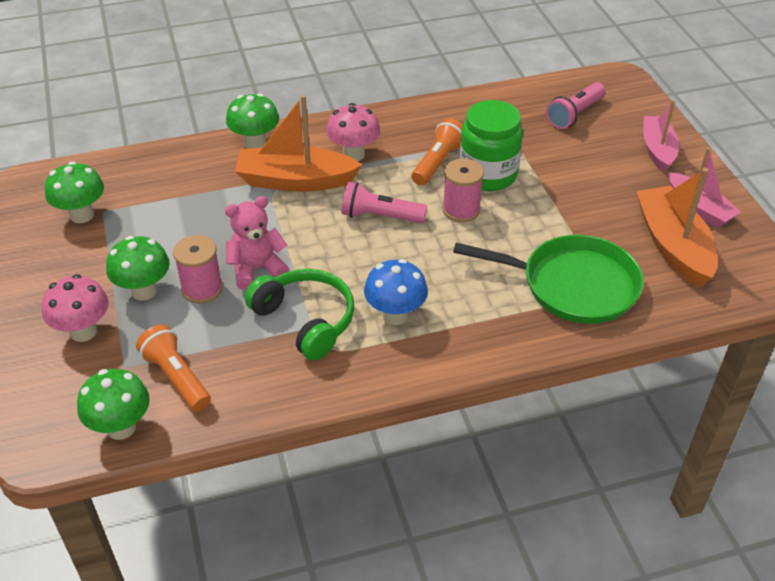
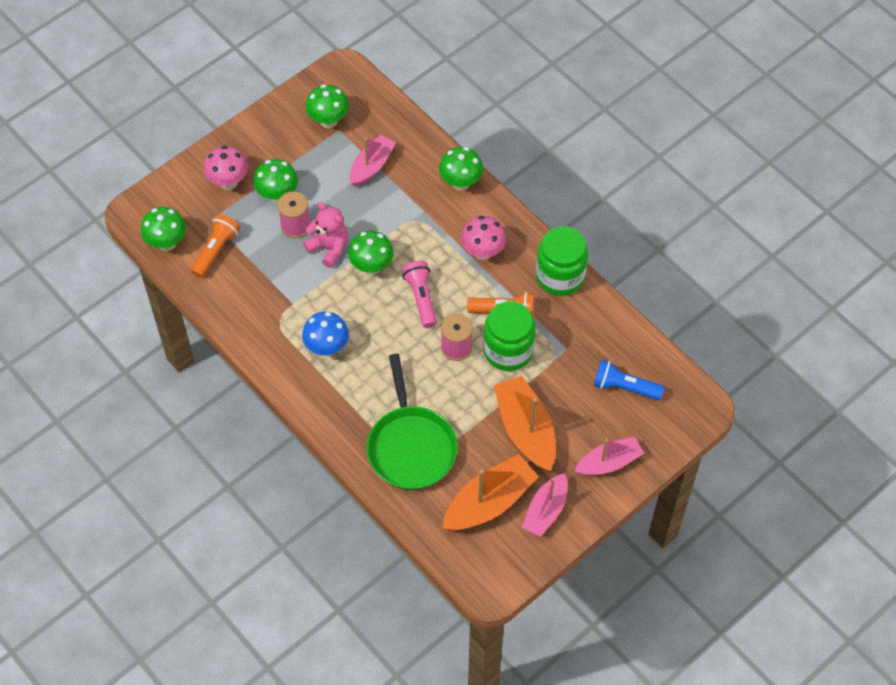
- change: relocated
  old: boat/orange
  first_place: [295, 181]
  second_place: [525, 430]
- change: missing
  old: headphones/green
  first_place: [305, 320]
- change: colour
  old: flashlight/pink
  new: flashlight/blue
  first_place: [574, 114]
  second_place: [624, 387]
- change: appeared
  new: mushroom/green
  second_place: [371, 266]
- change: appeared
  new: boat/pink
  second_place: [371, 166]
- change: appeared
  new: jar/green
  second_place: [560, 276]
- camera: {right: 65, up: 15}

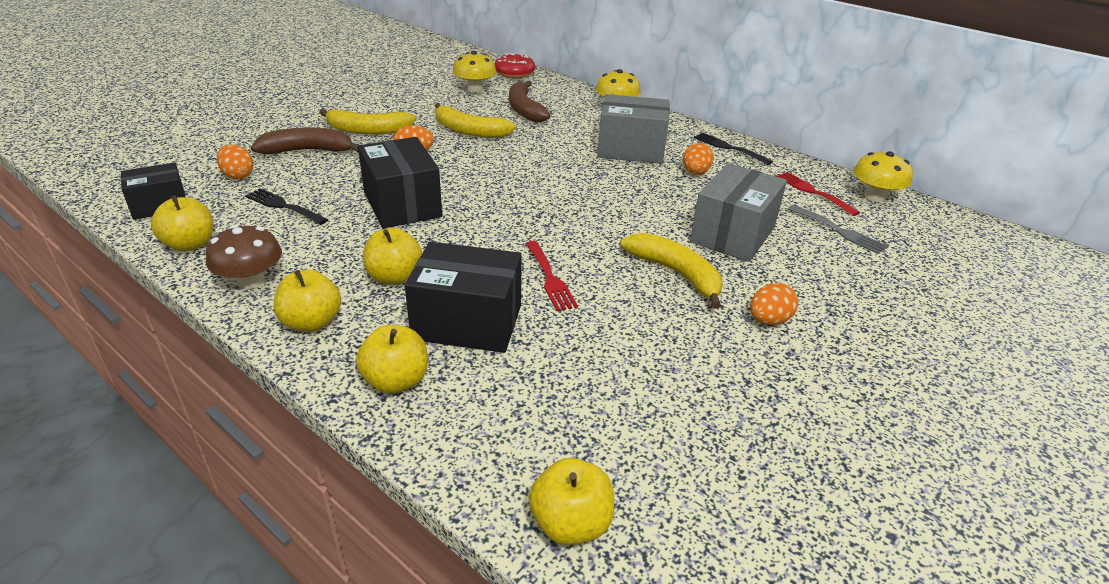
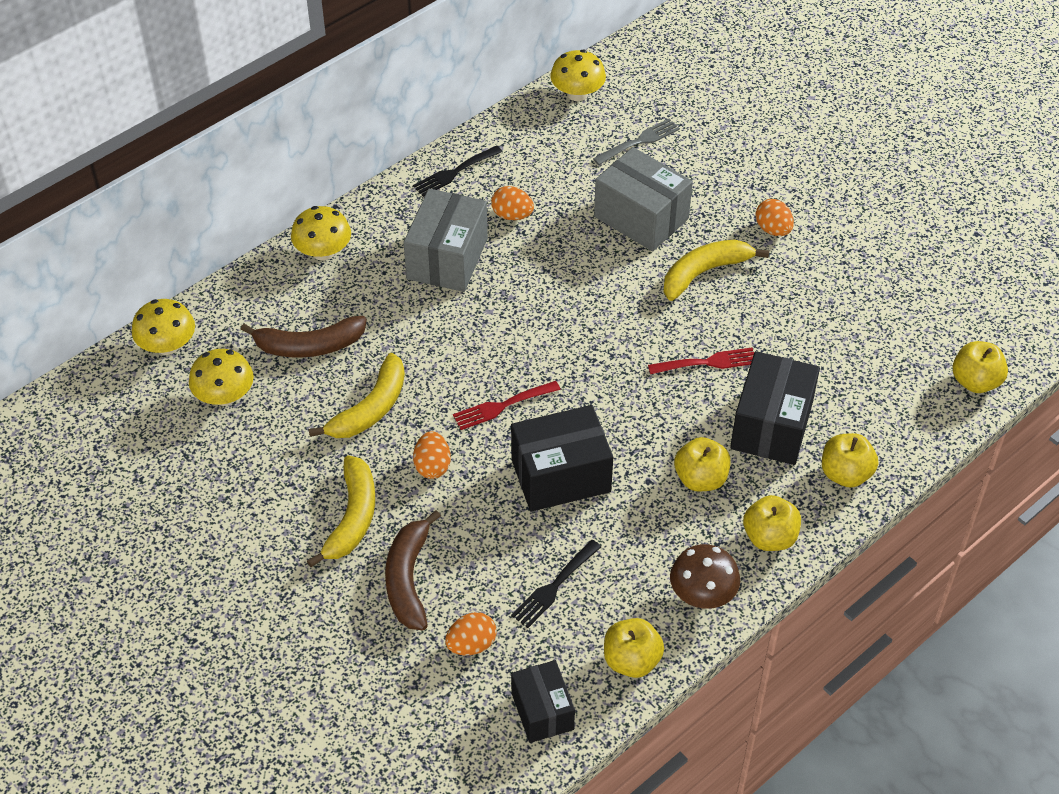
- change: exchanged
  old: donut/red
  new: mushroom/yellow
  first_place: [514, 73]
  second_place: [167, 345]
- change: relocated
  old: fork/red
  first_place: [813, 192]
  second_place: [502, 406]
- camera: {right: -80, up: 15}

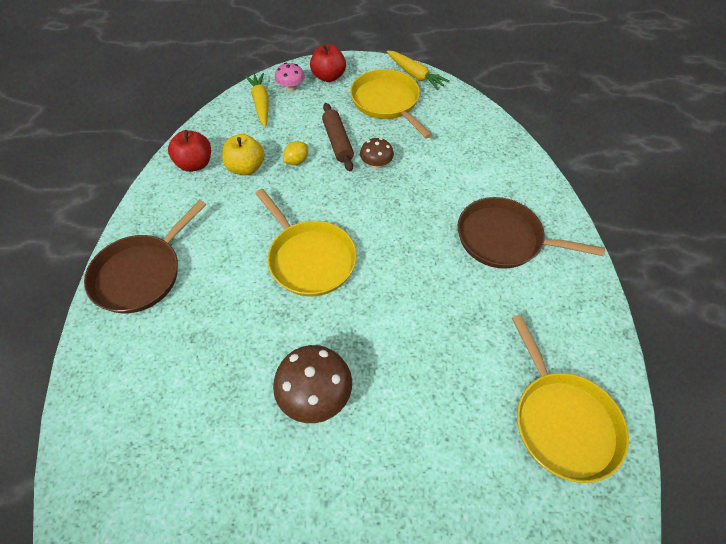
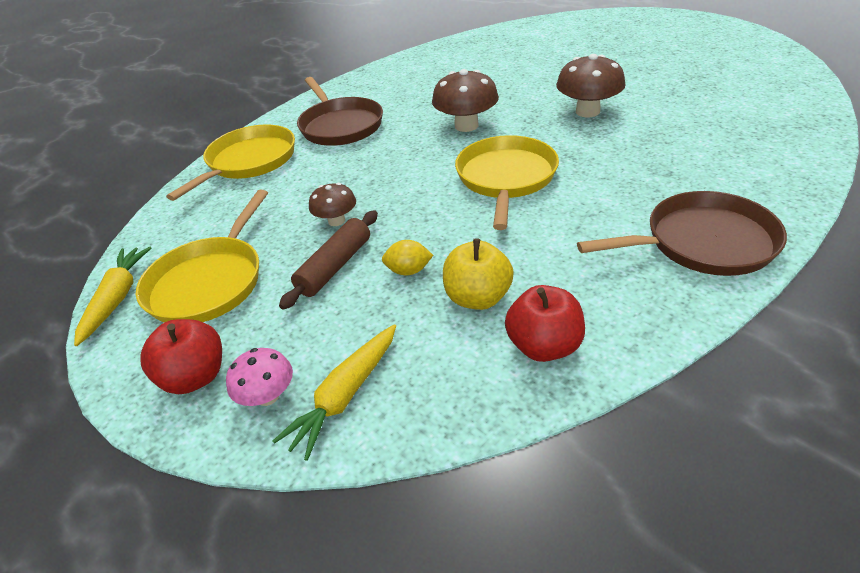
- change: relocated
  old: pan/yellow
  first_place: [562, 422]
  second_place: [249, 161]
- change: appeared
  new: mushroom/brown
  second_place: [466, 126]
- camera: {right: -130, up: -15}

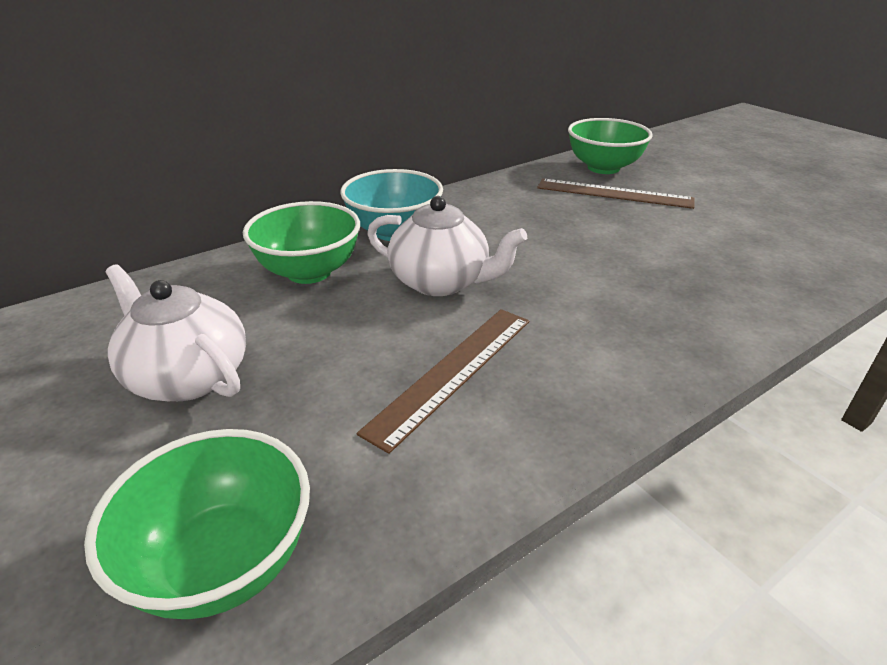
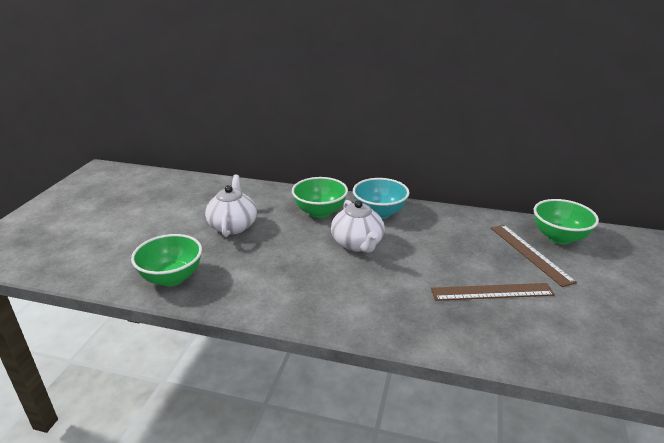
- change: relocated
  old: ruler/brown
  first_place: [453, 372]
  second_place: [492, 292]
- camera: {right: 50, up: -5}

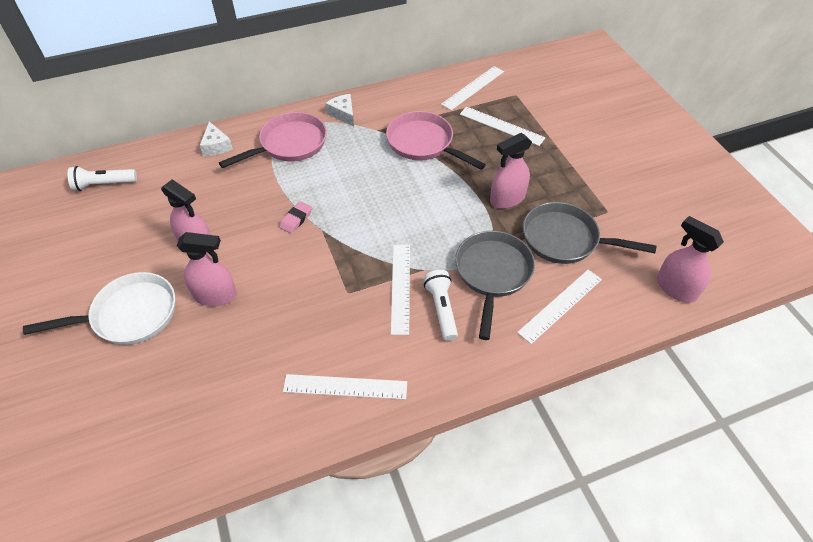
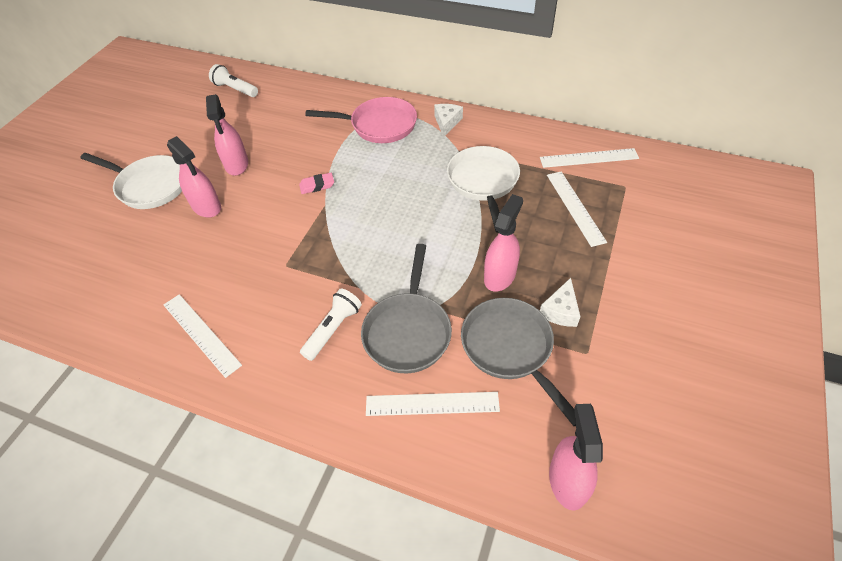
- change: relocated
  old: cheese/white
  first_place: [216, 146]
  second_place: [560, 311]
- change: colour
  old: pan/pink
  new: pan/white
  first_place: [423, 143]
  second_place: [483, 183]
- change: missing
  old: ruler/white
  first_place: [400, 287]
- change: spun
  old: pan/grey
  first_place: [492, 274]
  second_place: [408, 331]
  degrees: 135
- change: spun
  old: spray bottle/pink
  first_place: [507, 199]
  second_place: [500, 275]
  degrees: 105
- camera: {right: 45, up: 0}

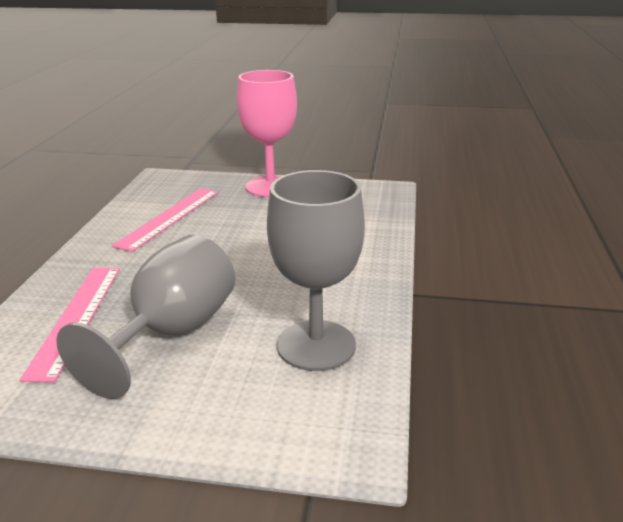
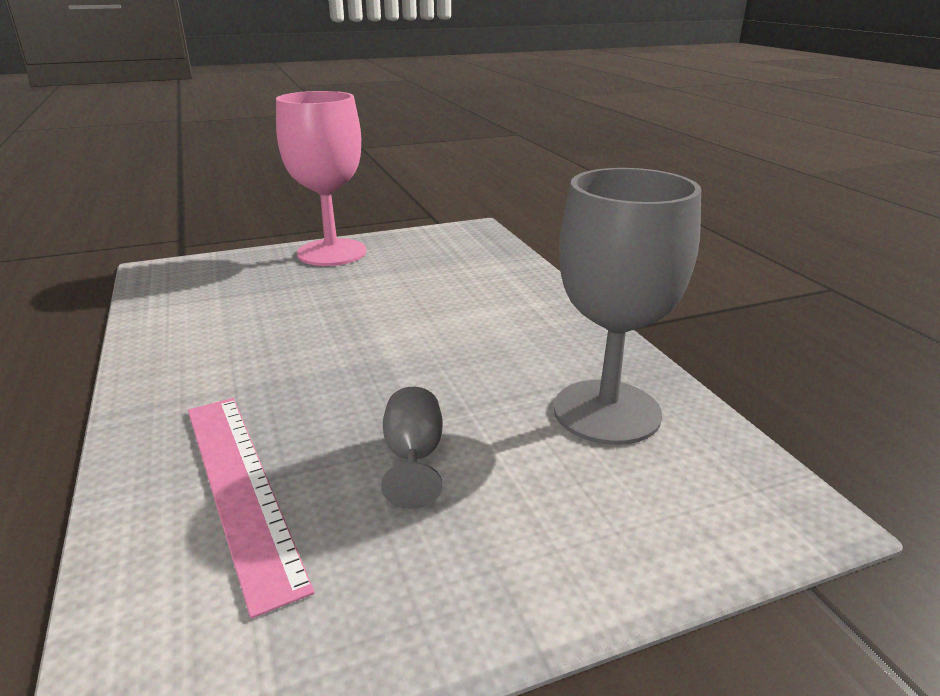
- change: size
  old: goblet/grey
  first_place: [172, 333]
  second_place: [413, 458]
  factor: 0.46
- change: missing
  old: ruler/pink
  first_place: [169, 217]
- camera: {right: -30, up: 0}

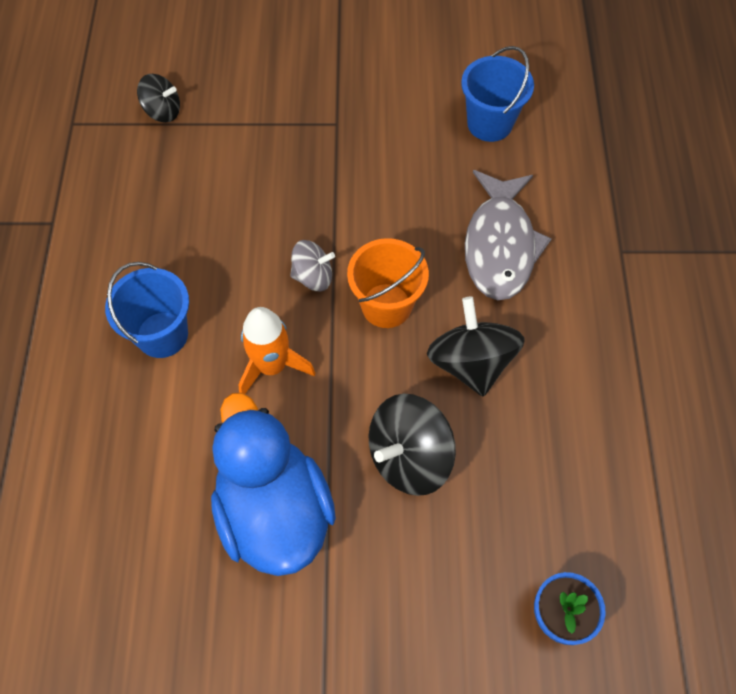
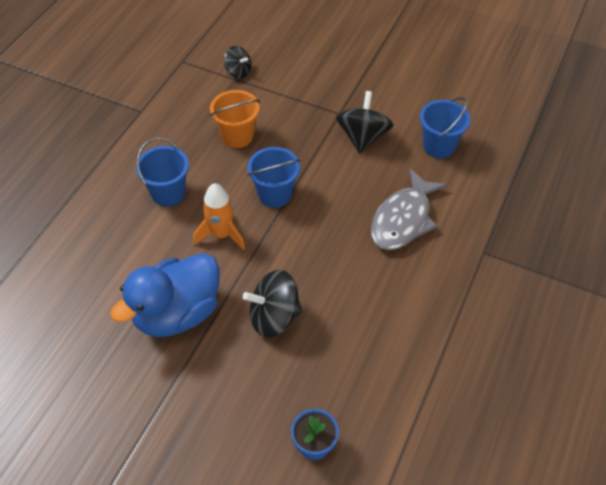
- change: spun
  old: duck/blue
  first_place: [274, 511]
  second_place: [177, 313]
  degrees: -135
- change: exchanged
  old: spinning top/grey
  new: bucket/blue
  first_place: [313, 276]
  second_place: [274, 194]
- change: relocated
  old: bucket/orange
  first_place: [386, 305]
  second_place: [237, 136]
- change: relocated
  old: spinning top/black
  first_place: [471, 362]
  second_place: [363, 137]
- camera: {right: 25, up: -10}

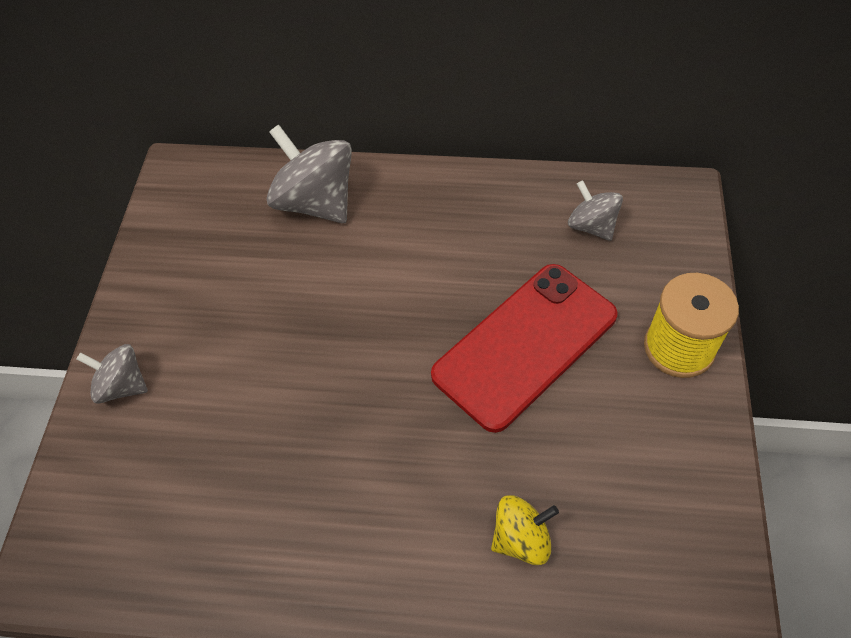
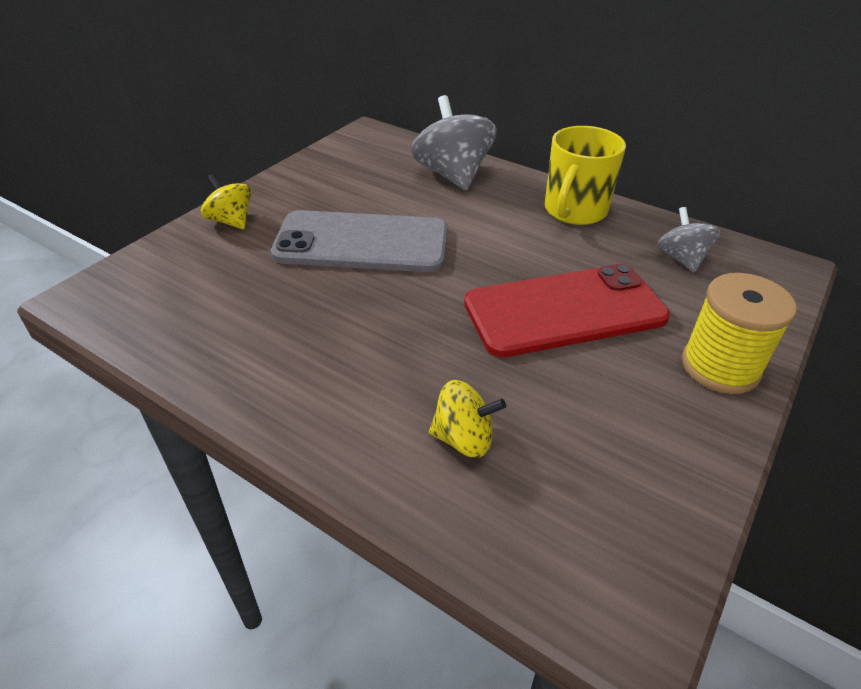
- change: colour
  old: spinning top/grey
  new: spinning top/yellow
  first_place: [122, 386]
  second_place: [231, 221]
- change: appeared
  new: phone/grey
  second_place: [361, 243]
- change: appeared
  new: mug/yellow
  second_place: [574, 211]
- camera: {right: 25, up: -15}

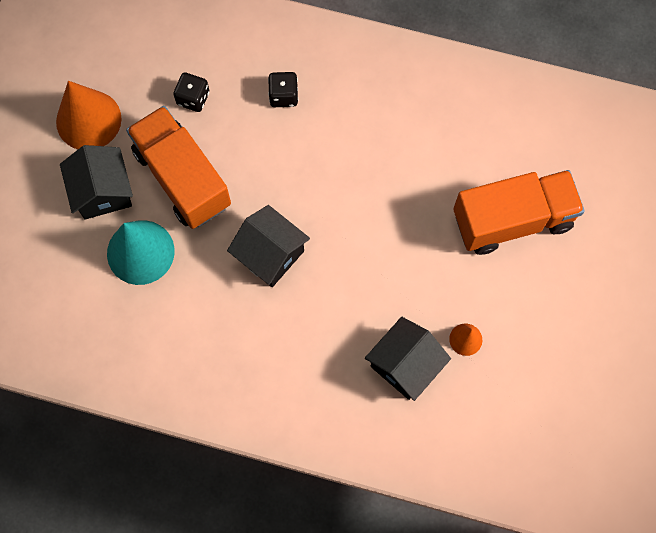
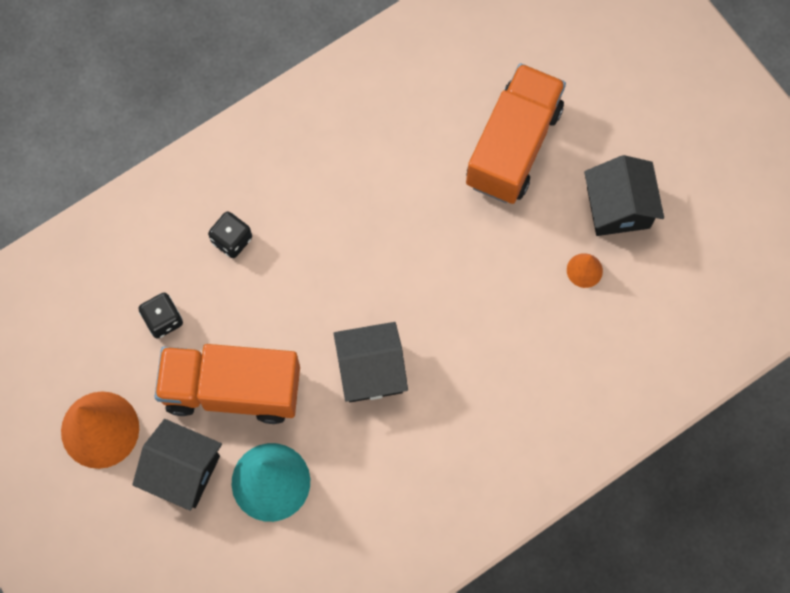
- change: relocated
  old: house/black
  first_place: [405, 365]
  second_place: [618, 207]
- camera: {right: -50, up: 0}

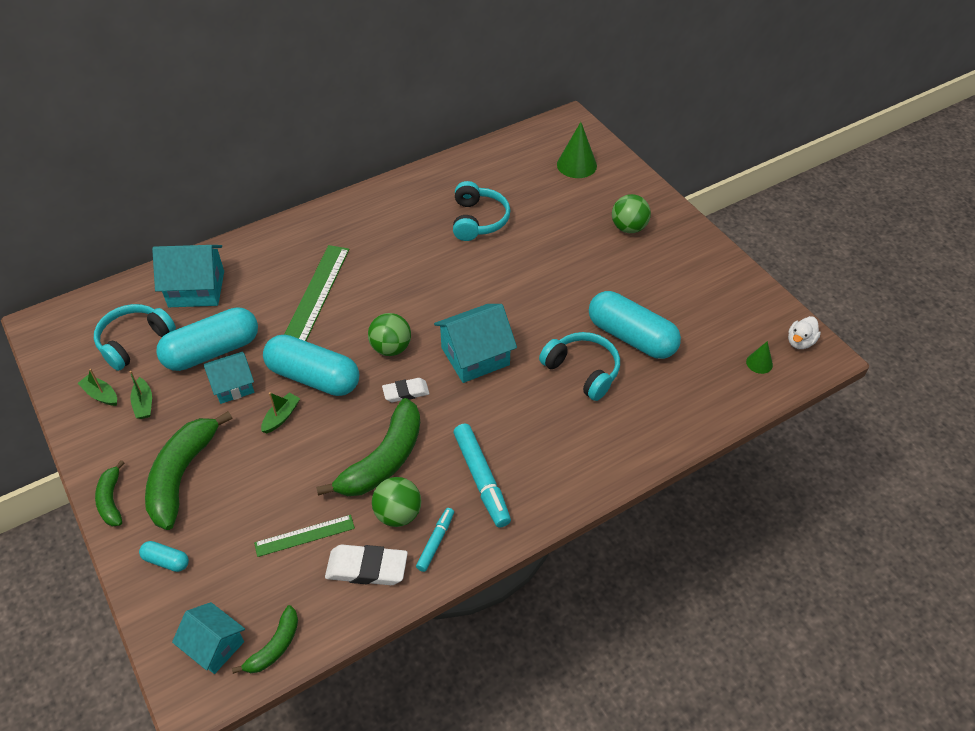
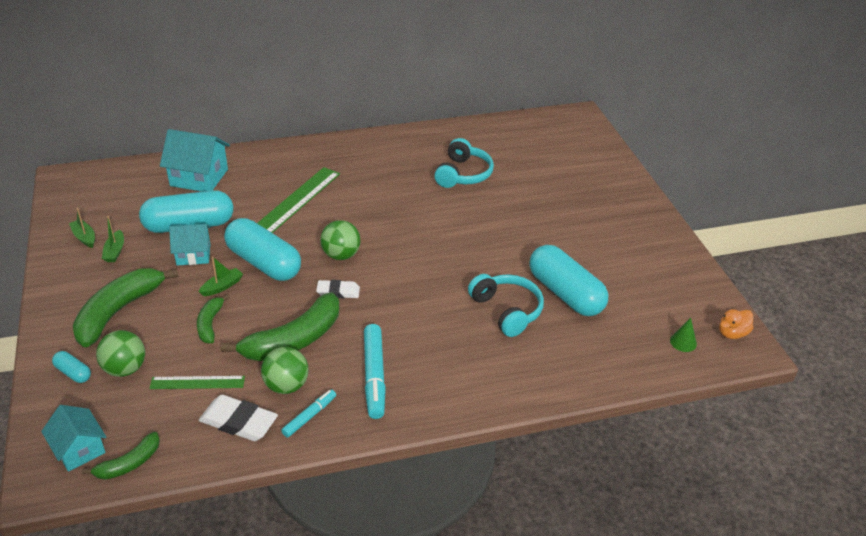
- change: missing
  old: headphones/turquoise
  first_place: [134, 342]
- change: relocated
  old: banana/green
  first_place: [111, 500]
  second_place: [210, 324]
- change: missing
  old: house/turquoise
  first_place: [475, 356]
- change: missing
  old: cone/green
  first_place: [576, 165]
- change: relocated
  old: ball/green
  first_place: [628, 228]
  second_place: [125, 369]
- change: colour
  old: duck/white
  new: duck/orange
  first_place: [800, 342]
  second_place: [732, 333]
- camera: {right: 15, up: -10}

